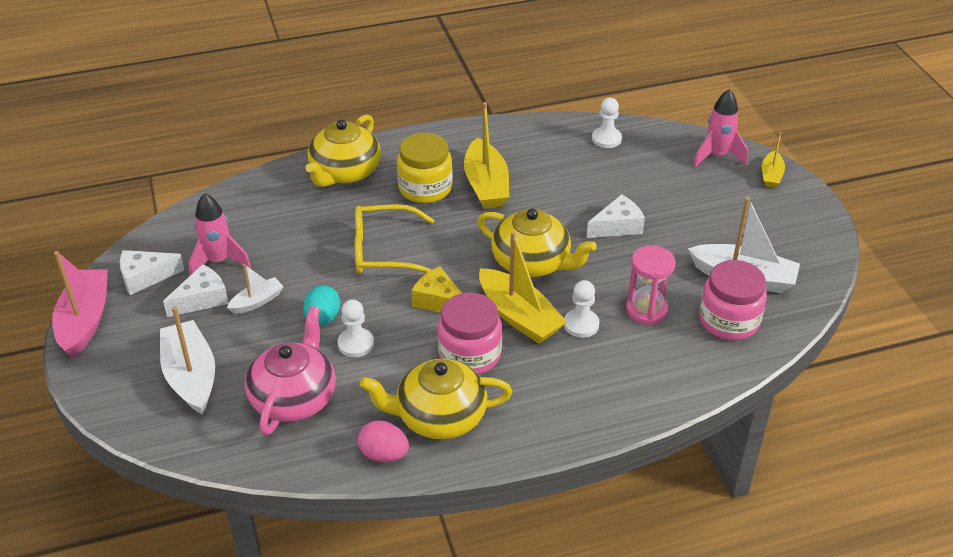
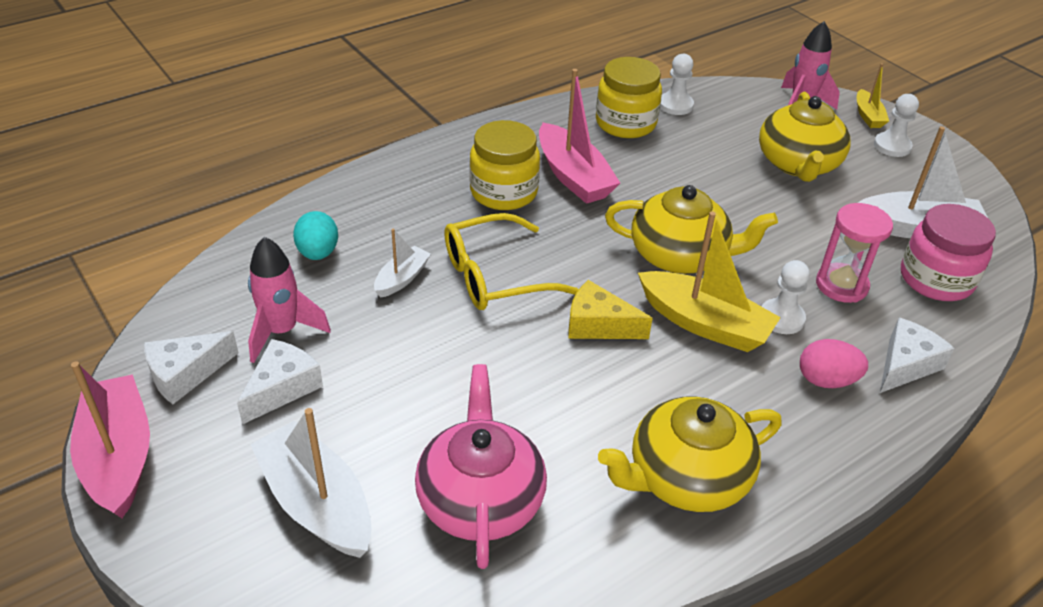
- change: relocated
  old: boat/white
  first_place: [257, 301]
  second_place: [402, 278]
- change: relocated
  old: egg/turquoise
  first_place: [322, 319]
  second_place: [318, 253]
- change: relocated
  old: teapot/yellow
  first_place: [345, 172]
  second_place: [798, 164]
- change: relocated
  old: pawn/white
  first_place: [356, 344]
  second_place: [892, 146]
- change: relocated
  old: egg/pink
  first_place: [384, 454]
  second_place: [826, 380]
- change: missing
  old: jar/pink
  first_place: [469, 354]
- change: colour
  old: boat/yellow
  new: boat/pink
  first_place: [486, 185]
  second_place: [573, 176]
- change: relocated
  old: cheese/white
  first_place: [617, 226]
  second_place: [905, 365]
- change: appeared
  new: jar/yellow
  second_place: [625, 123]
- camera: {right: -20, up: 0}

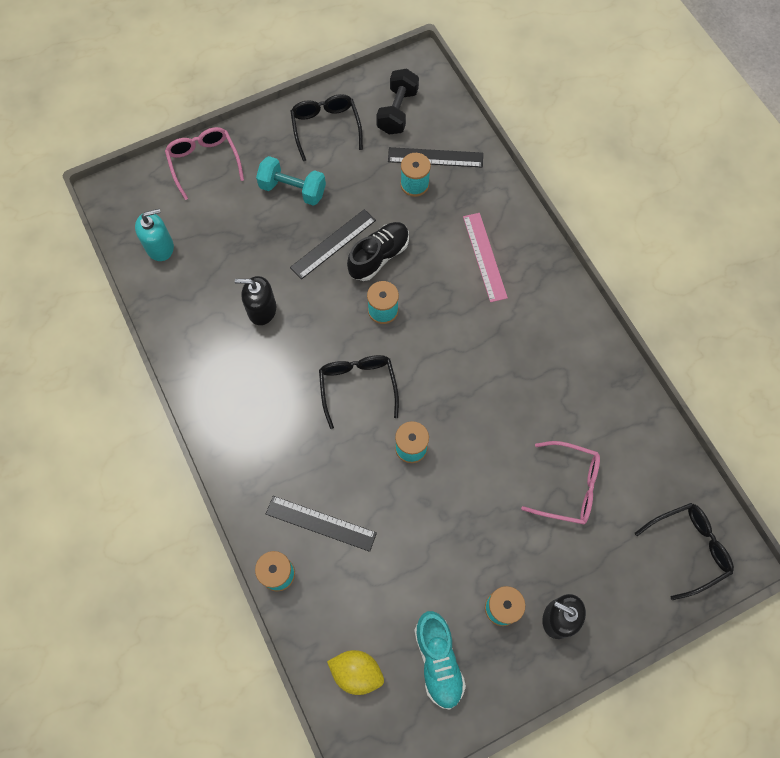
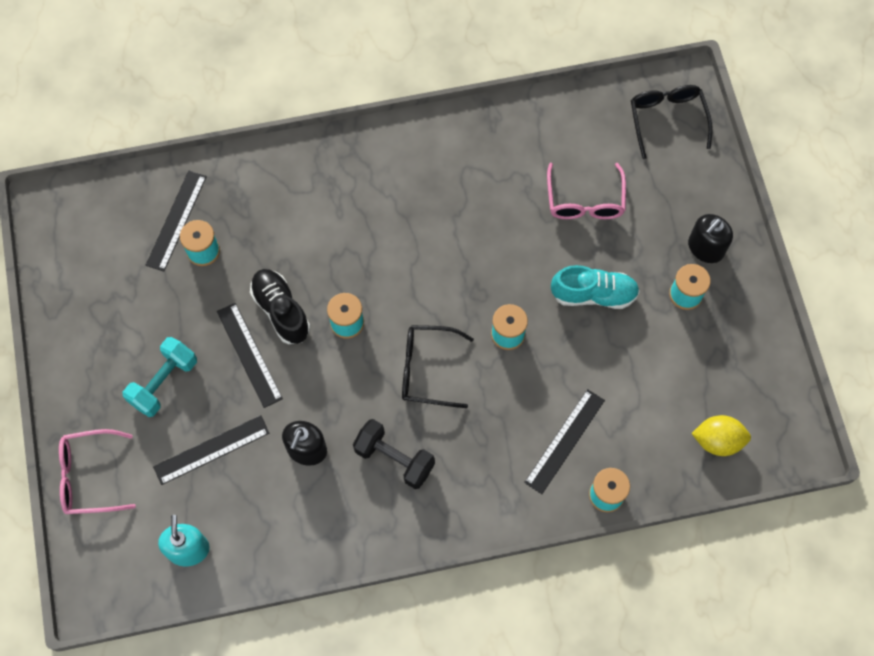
- change: missing
  old: glasses/black
  first_place: [326, 127]
- change: spun
  old: lemon/yellow
  first_place: [357, 672]
  second_place: [717, 441]
  degrees: 60
- change: relocated
  old: dumbbell/black
  first_place: [397, 111]
  second_place: [394, 459]
- change: relocated
  old: shoe/turquoise
  first_place: [438, 661]
  second_place: [593, 294]
- change: missing
  old: ruler/pink
  first_place: [484, 256]
- change: spun
  old: glasses/pink
  first_place: [568, 487]
  second_place: [585, 201]
  degrees: 150
- change: appeared
  new: ruler/black
  second_place: [211, 449]
- camera: {right: -75, up: 0}

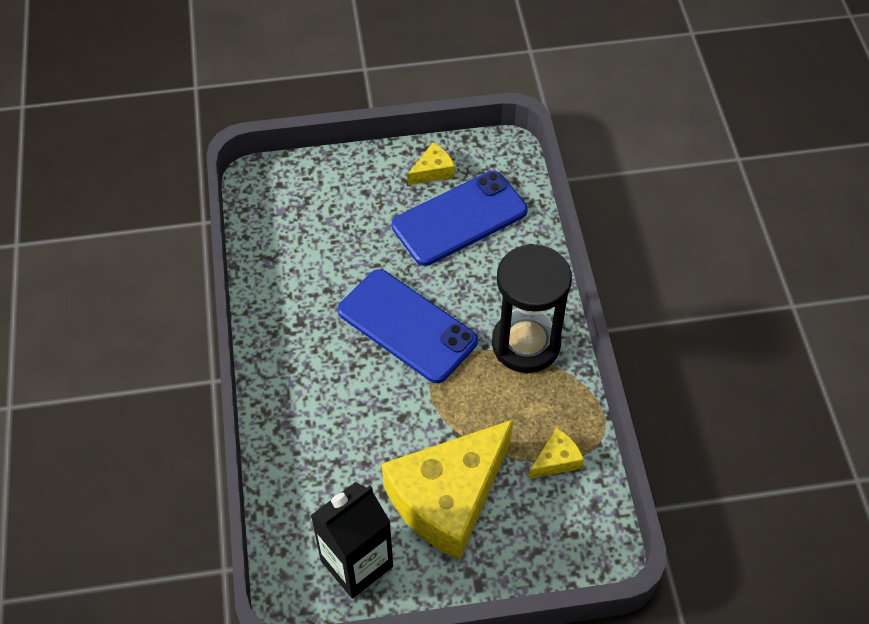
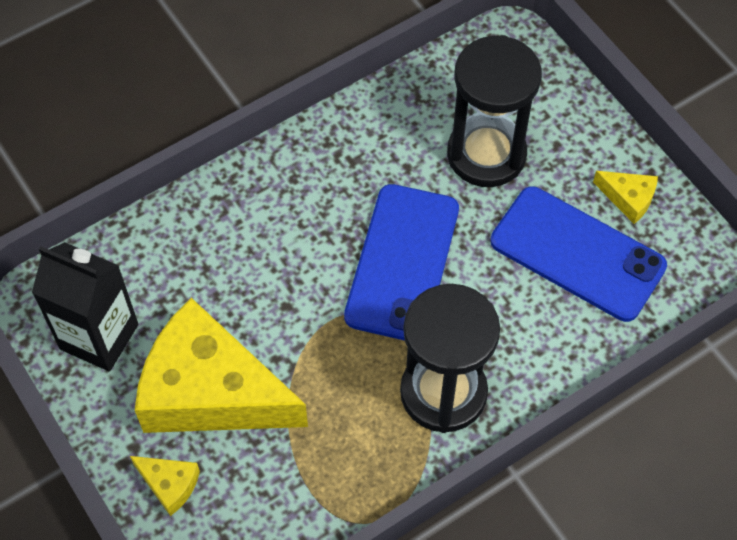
- change: relocated
  old: cheese/yellow
  first_place: [556, 460]
  second_place: [169, 484]
- change: appeared
  new: hourglass/black
  second_place: [486, 154]
- camera: {right: 65, up: 5}

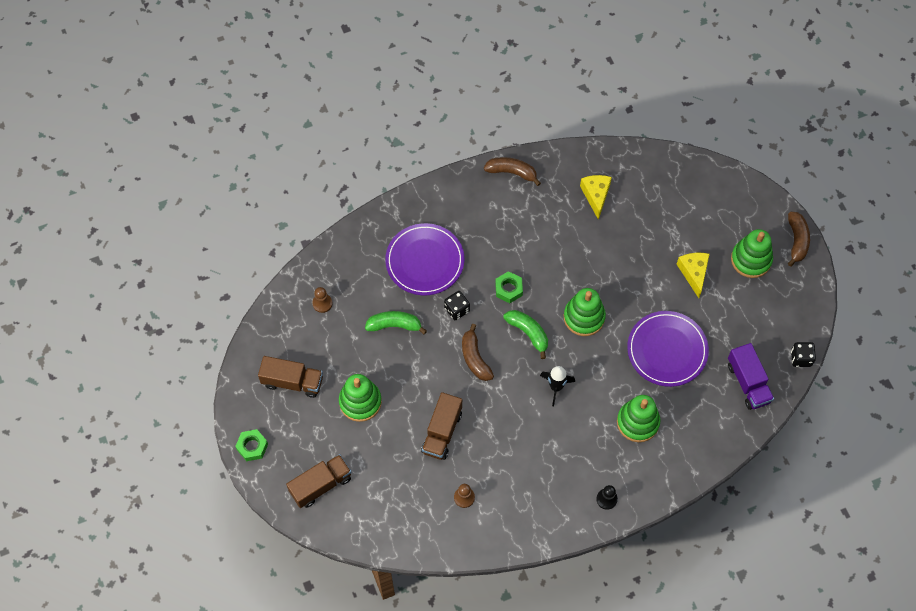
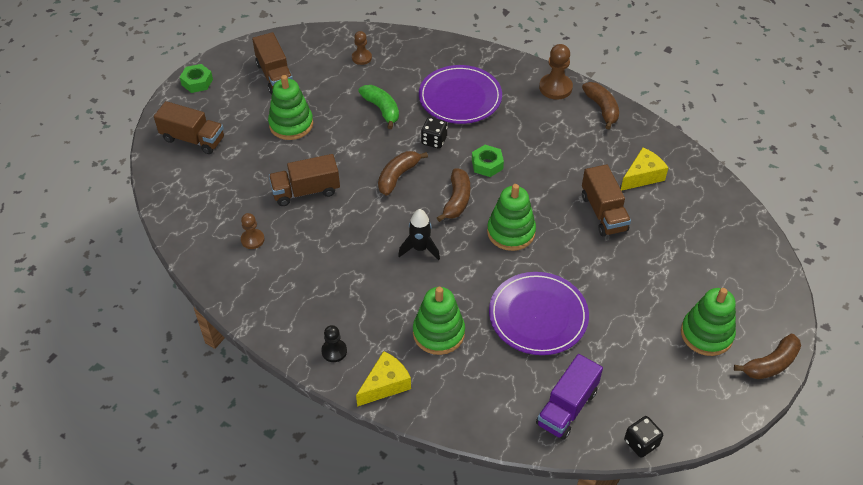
- change: colour
  old: banana/green
  new: banana/brown
  first_place: [528, 333]
  second_place: [457, 200]
- change: relocated
  old: cheese/yellow
  first_place: [693, 273]
  second_place: [385, 384]
- change: appeared
  new: pawn/brown
  second_place: [555, 88]
- change: appeared
  new: truck/brown
  second_place: [603, 213]
- camera: {right: 55, up: -15}

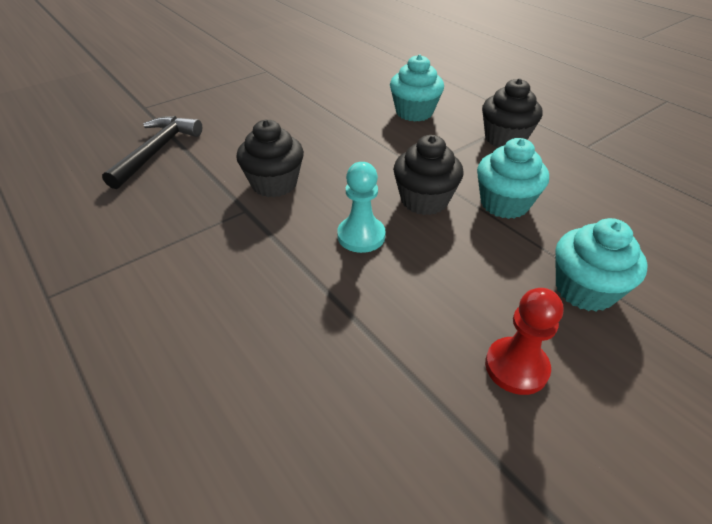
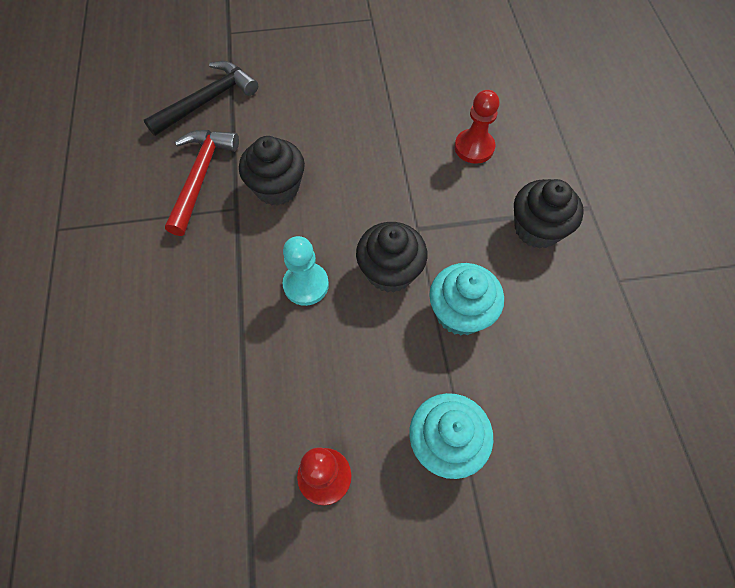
- change: exchanged
  old: cupcake/turquoise
  new: pawn/red
  first_place: [414, 112]
  second_place: [474, 147]
- change: appeared
  new: hammer/red
  second_place: [201, 176]
- camera: {right: 30, up: 20}

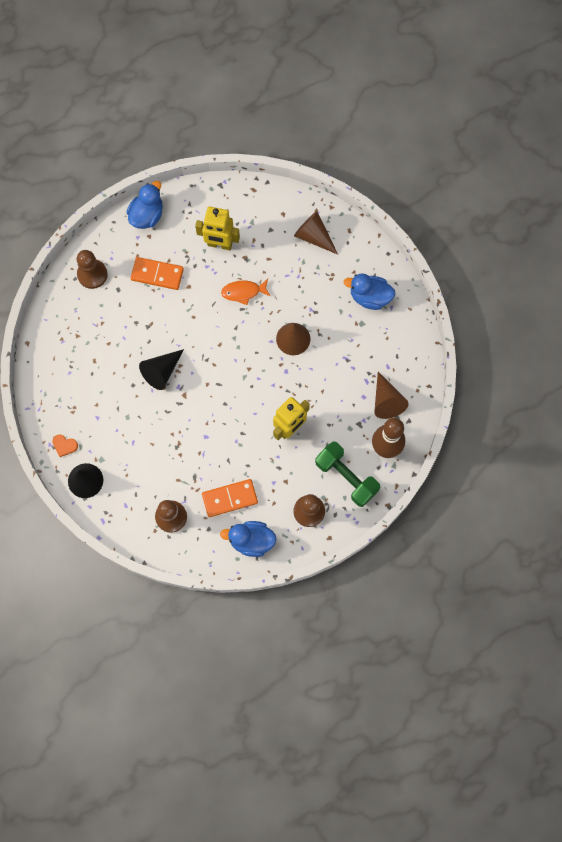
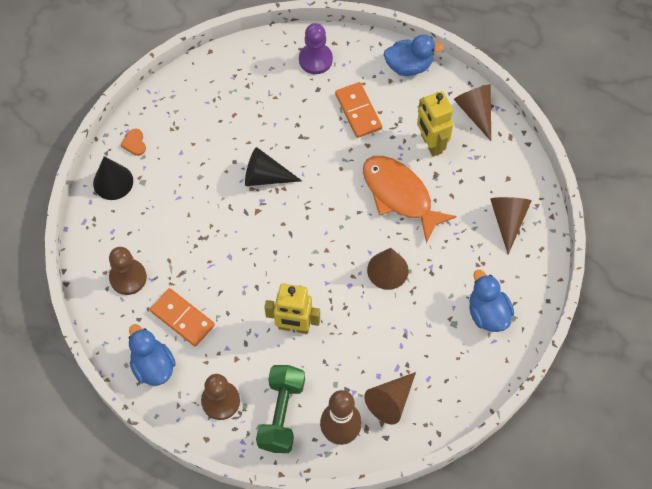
- change: colour
  old: pawn/brown
  new: pawn/purple
  first_place: [92, 274]
  second_place: [315, 59]
- change: size
  old: fish/orange
  first_place: [243, 292]
  second_place: [400, 195]
  factor: 1.84
- change: appeared
  new: cone/brown
  second_place: [475, 112]
- camera: {right: 55, up: -10}

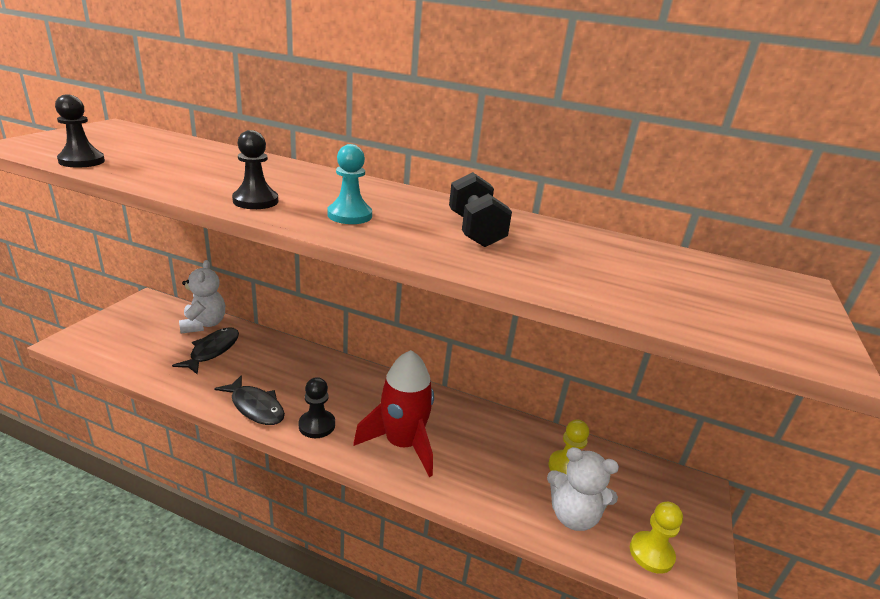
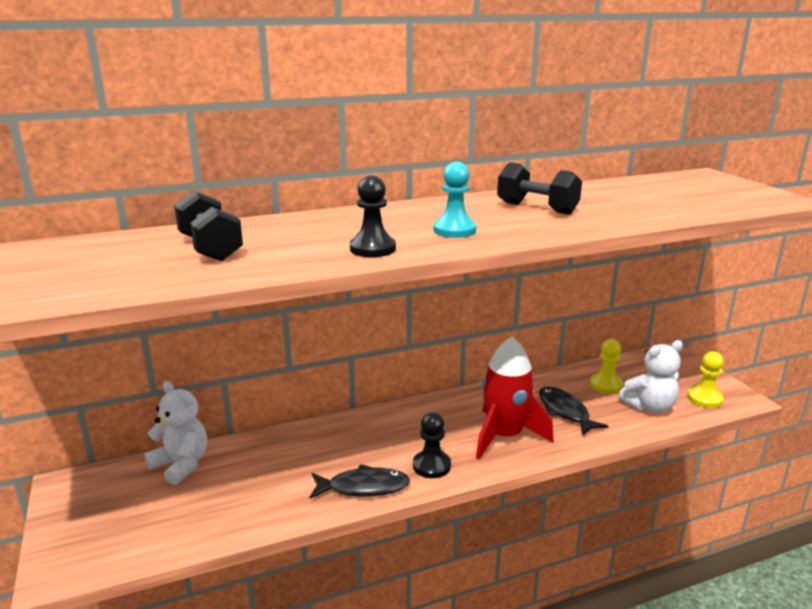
- change: missing
  old: pawn/black
  first_place: [82, 161]
- change: relocated
  old: fish/black
  first_place: [212, 351]
  second_place: [565, 411]
- change: appeared
  new: dumbbell/black
  second_place: [210, 248]
- camera: {right: -40, up: -5}

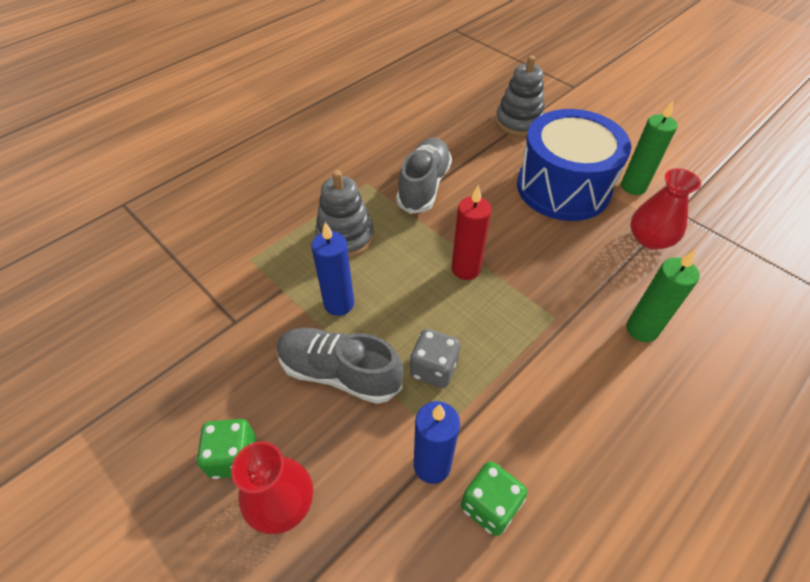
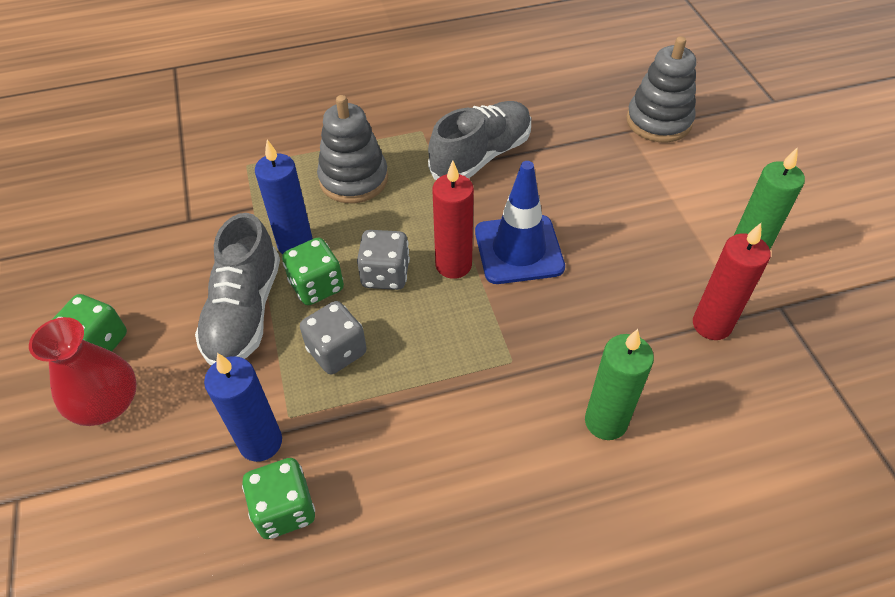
- change: spun
  old: shoe/grey
  first_place: [339, 373]
  second_place: [244, 312]
  degrees: -135
- change: missing
  old: drum/blue
  first_place: [563, 187]
- change: exchanged
  old: vase/red
  new: candle/red
  first_place: [650, 239]
  second_place: [711, 325]
- change: appeared
  new: dice/green
  second_place: [317, 286]
- change: appeared
  new: dice/grey
  second_place: [385, 274]
- change: appeared
  new: traffic cone/blue
  second_place: [519, 249]
- camera: {right: 30, up: 0}

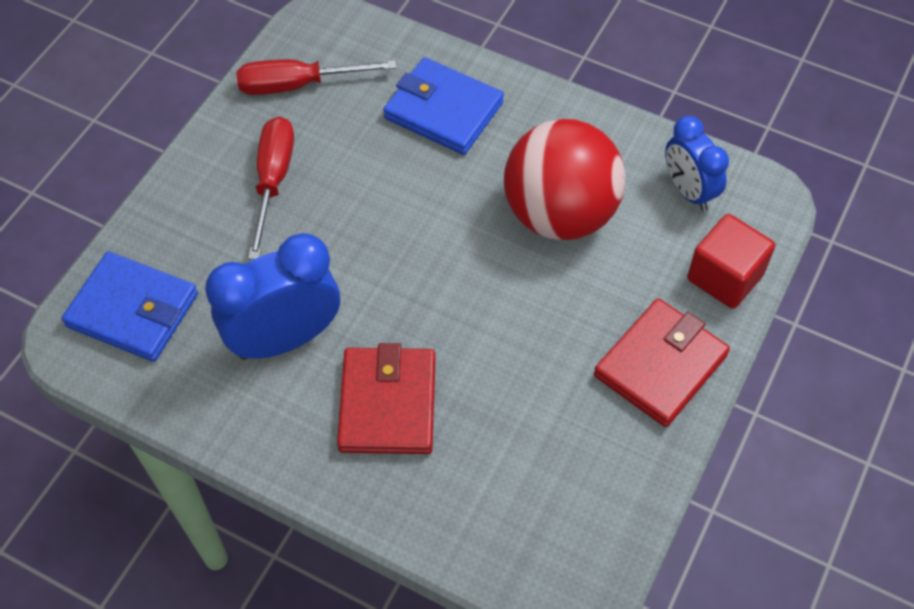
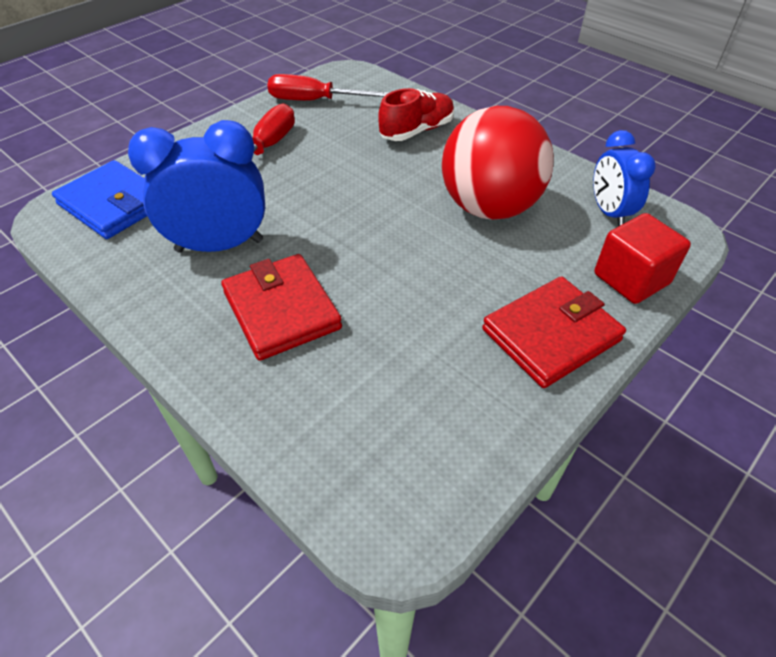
- change: spun
  old: wallet/red
  first_place: [388, 404]
  second_place: [281, 310]
  degrees: -45
- change: exchanged
  old: wallet/blue
  new: shoe/red
  first_place: [443, 110]
  second_place: [417, 131]
- camera: {right: 15, up: -10}

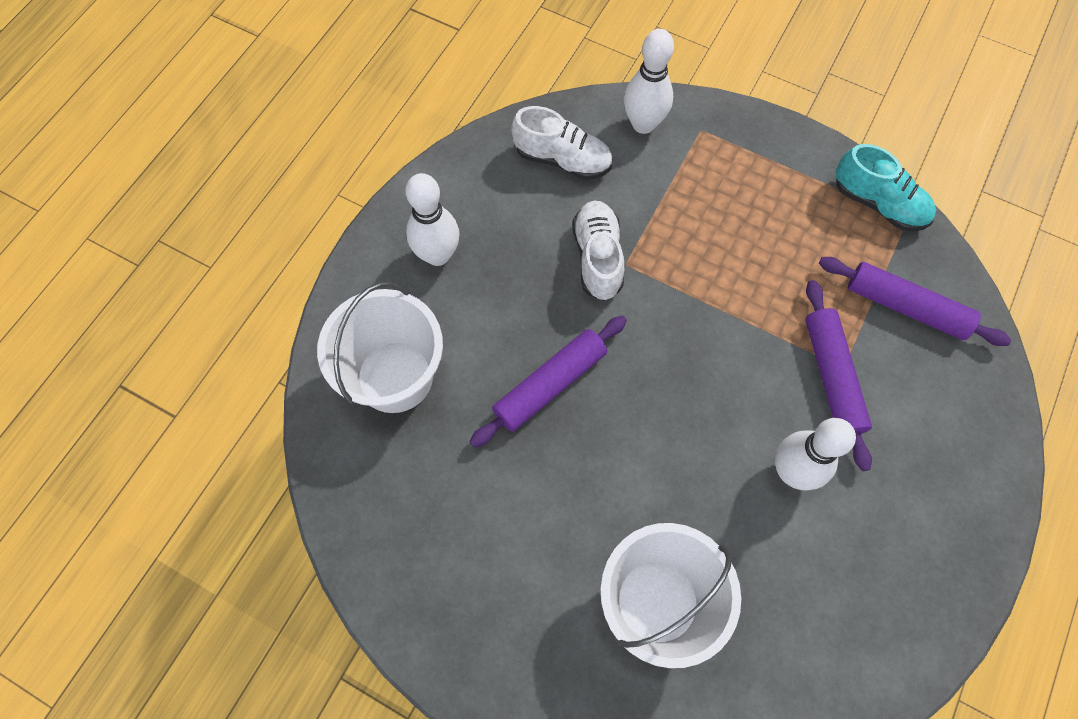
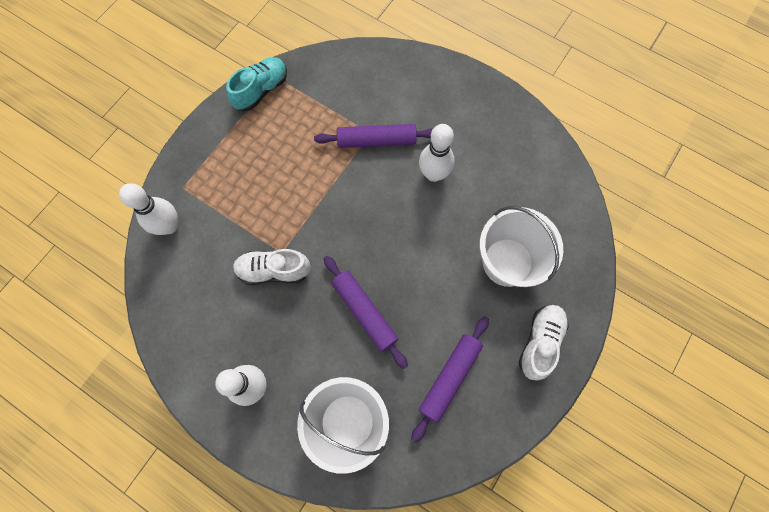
- change: relocated
  old: shoe/white
  first_place: [562, 159]
  second_place: [540, 342]
- change: relocated
  old: rolling pin/purple
  first_place: [905, 307]
  second_place: [450, 378]
- camera: {right: -85, up: 5}

